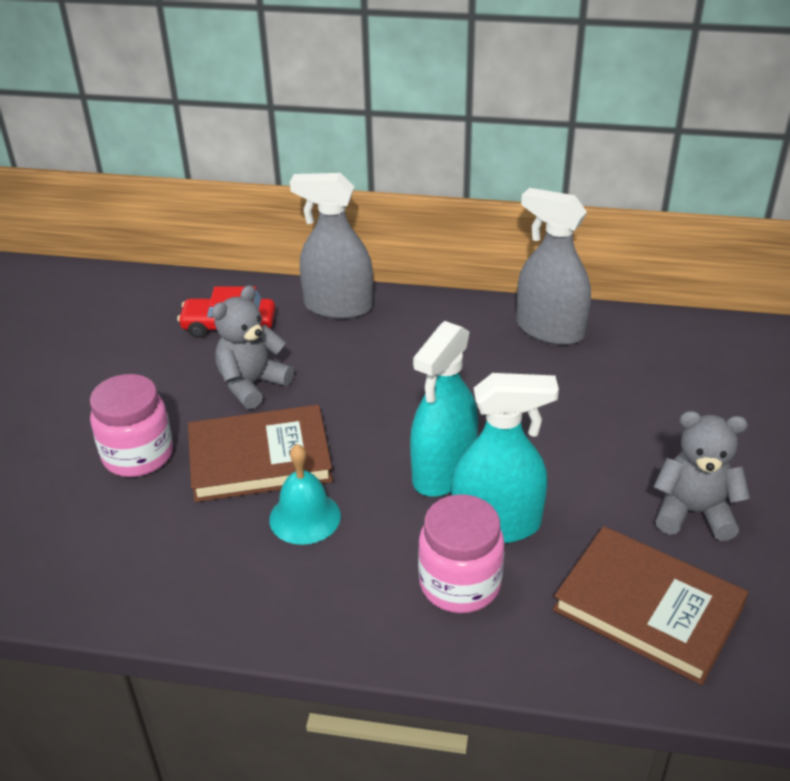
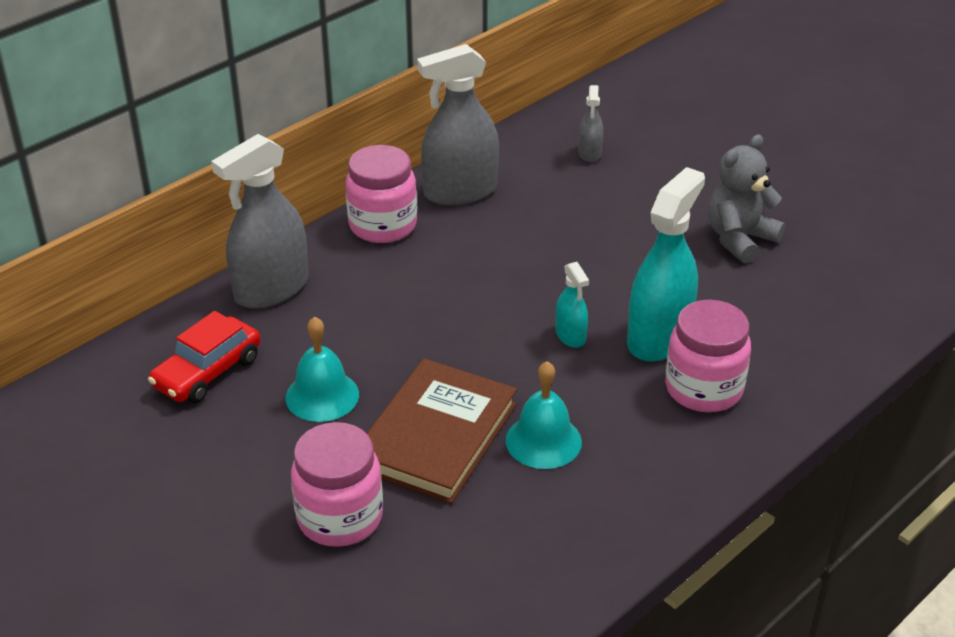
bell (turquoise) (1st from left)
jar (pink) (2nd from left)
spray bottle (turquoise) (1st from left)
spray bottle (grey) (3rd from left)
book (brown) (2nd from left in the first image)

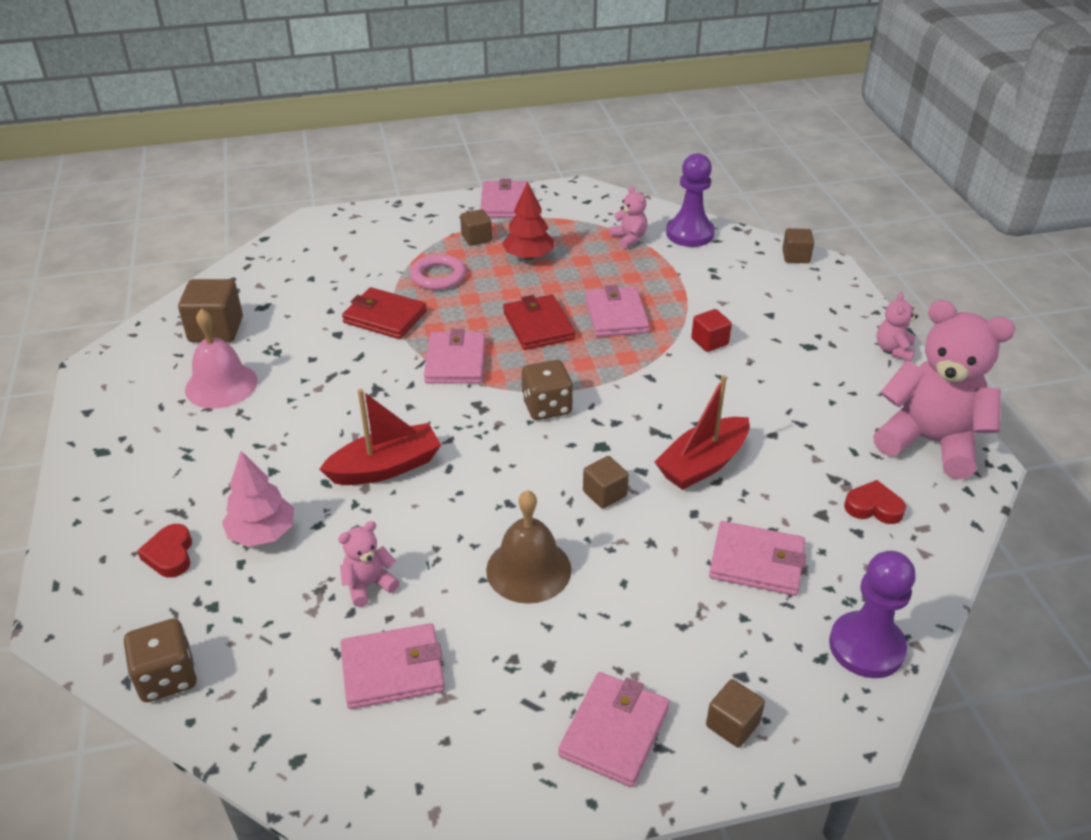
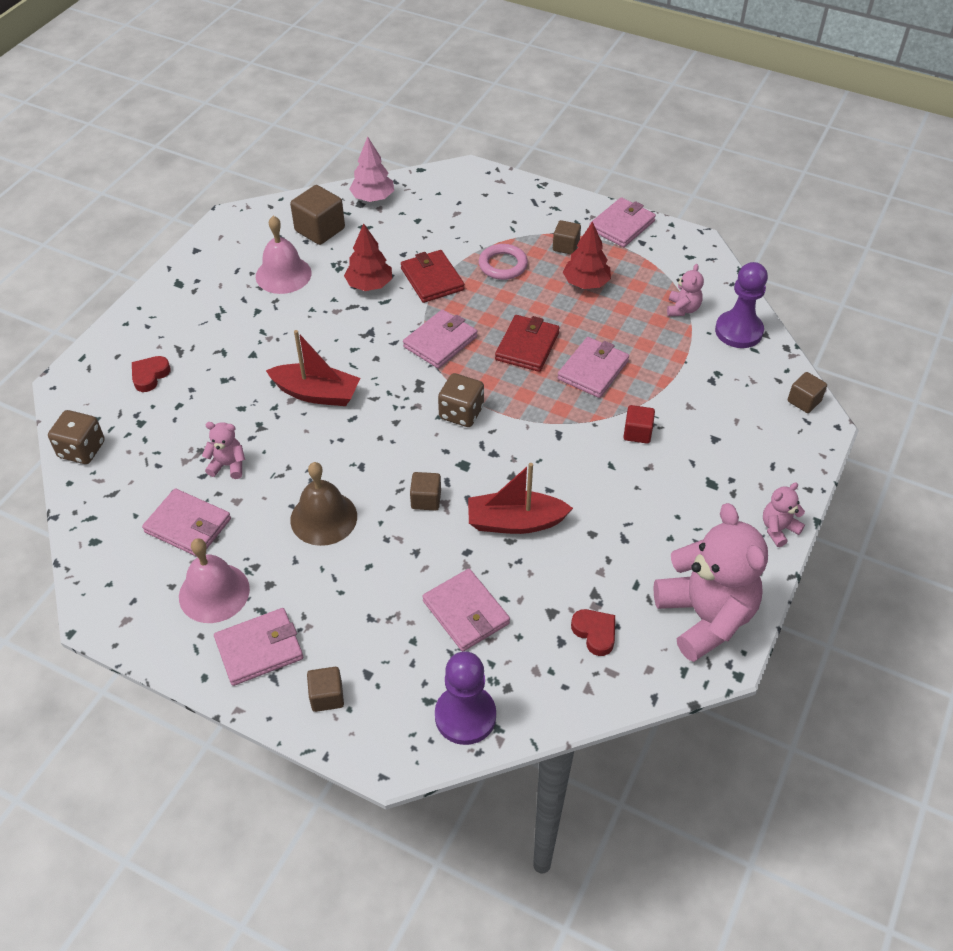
bell (pink) (1st from left)
tree (red) (1st from left)
tree (pink)

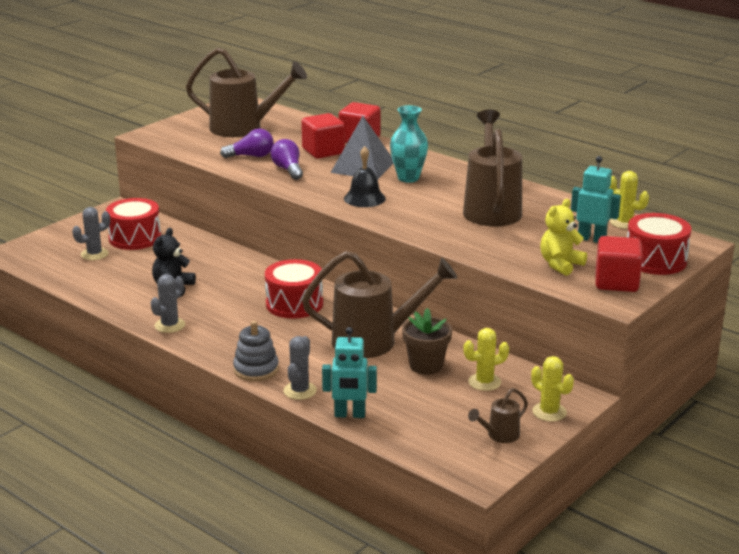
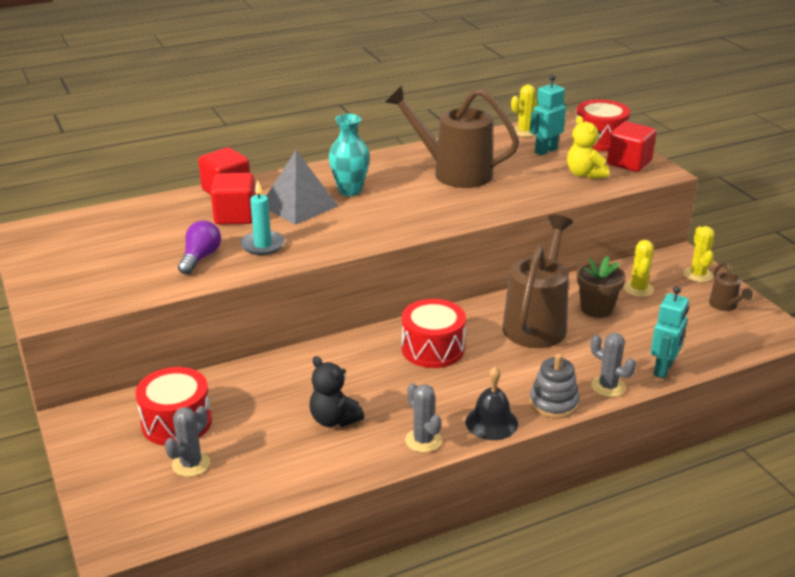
cactus (grey) (1st from left)
candle (turquoise)
bell (black)
cactus (yellow) (3rd from left)
watering can (brown) (1st from left in the first image)

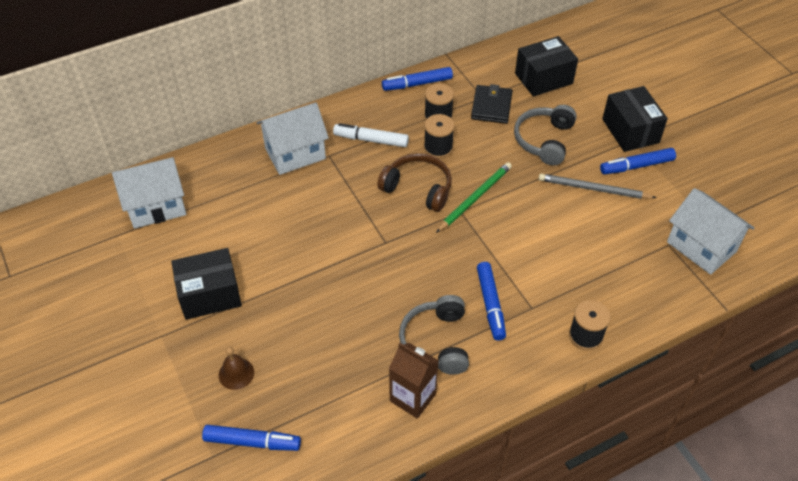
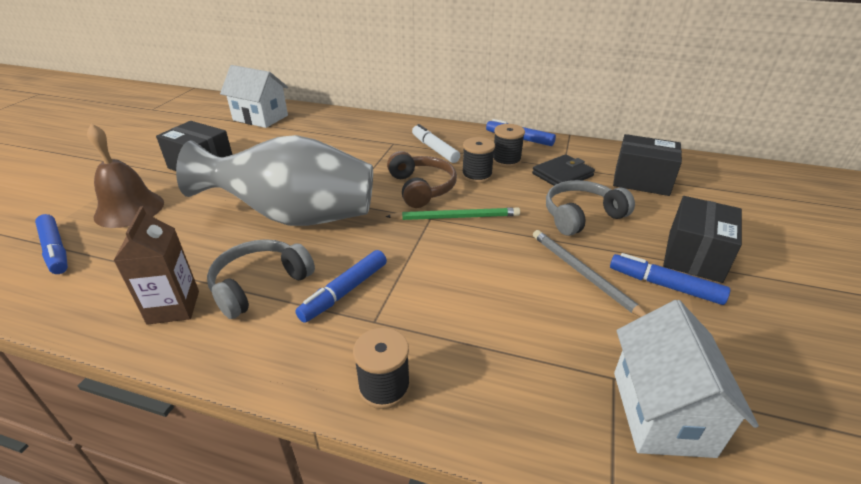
bell (brown)
vase (grey)
house (white) (2nd from left in the first image)

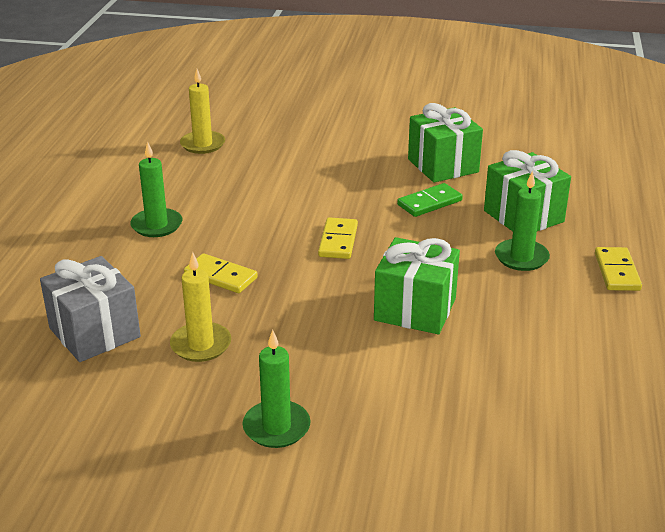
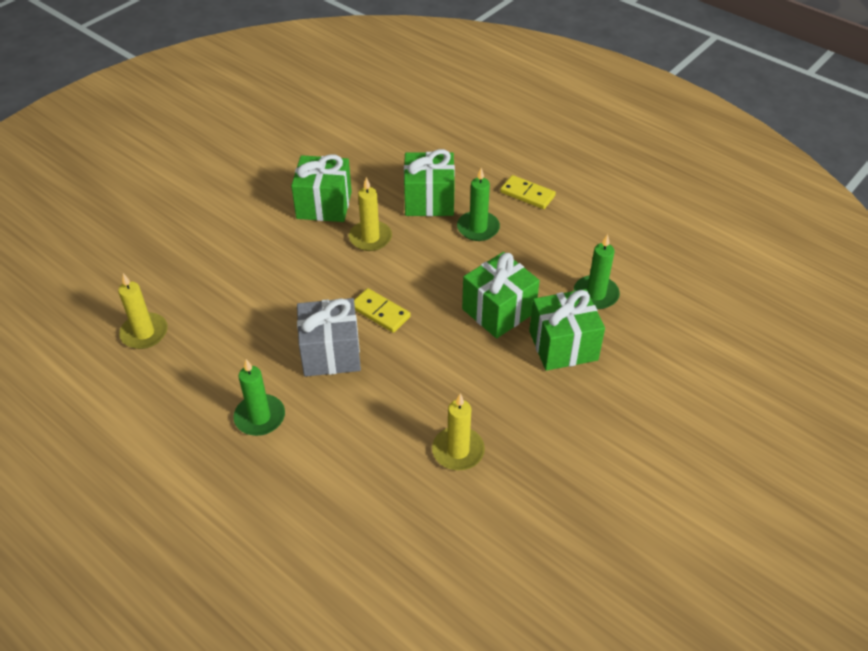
gift (grey)
candle (yellow) (2nd from left)
gift (green) (4th from left)
candle (green) (3rd from left)
domino (yellow) (1st from left in the first image)

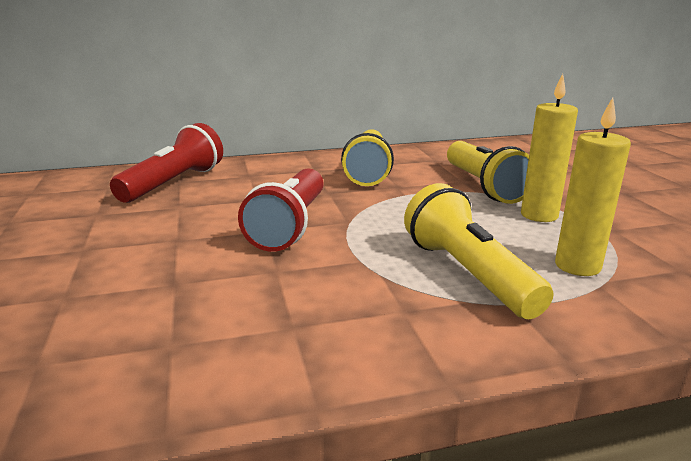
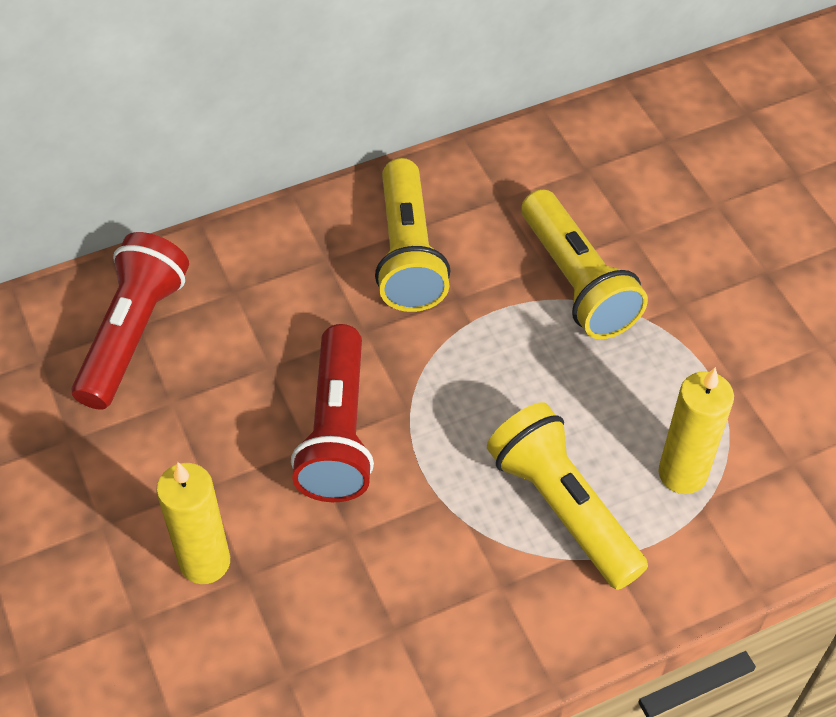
candle (yellow) (1st from left)

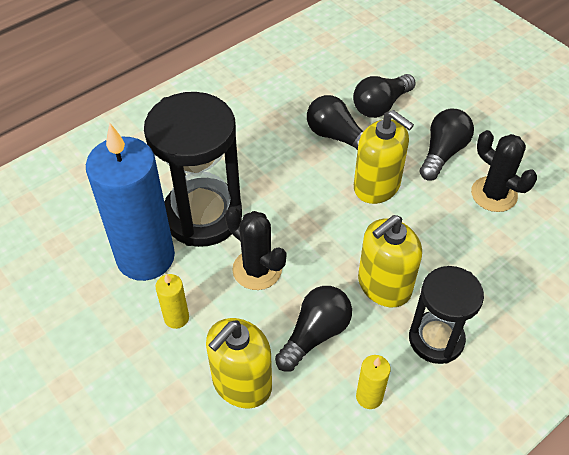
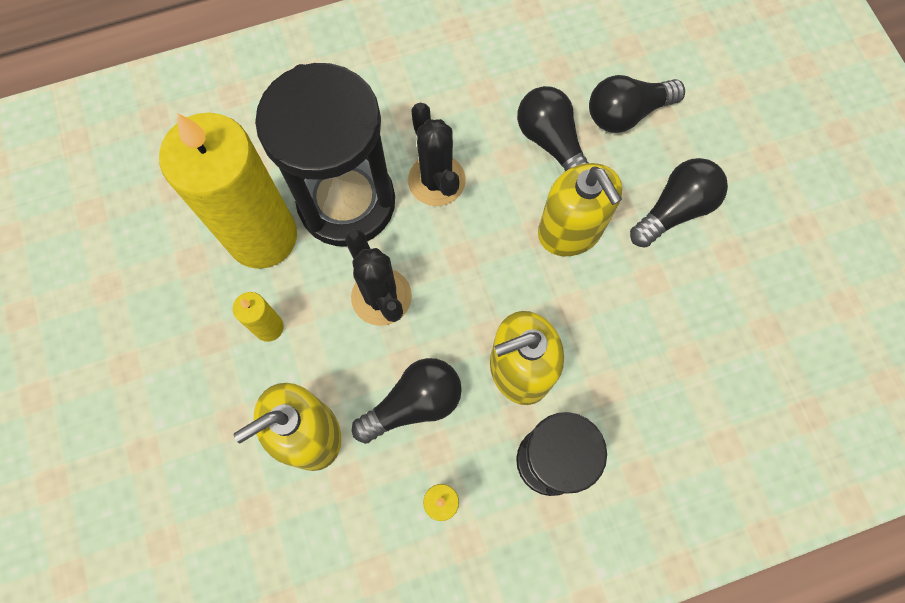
candle (yellow) (1st from left)
cactus (black) (2nd from left)

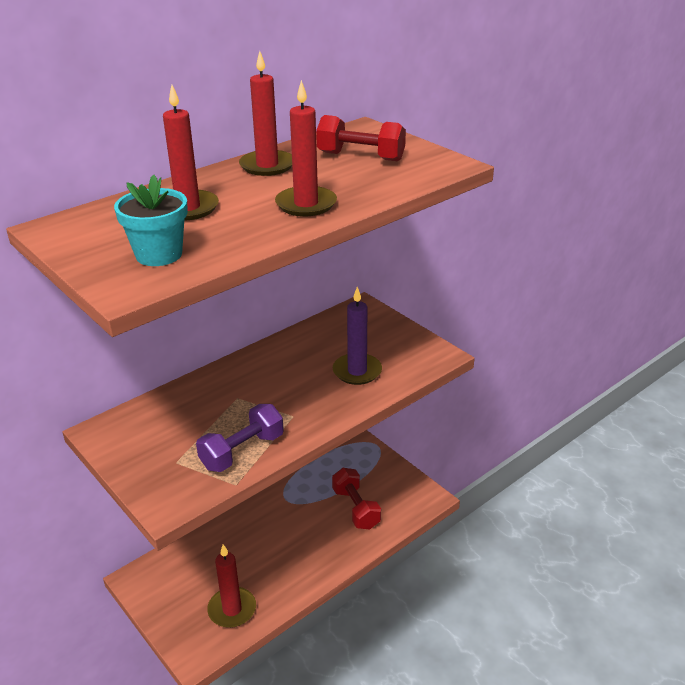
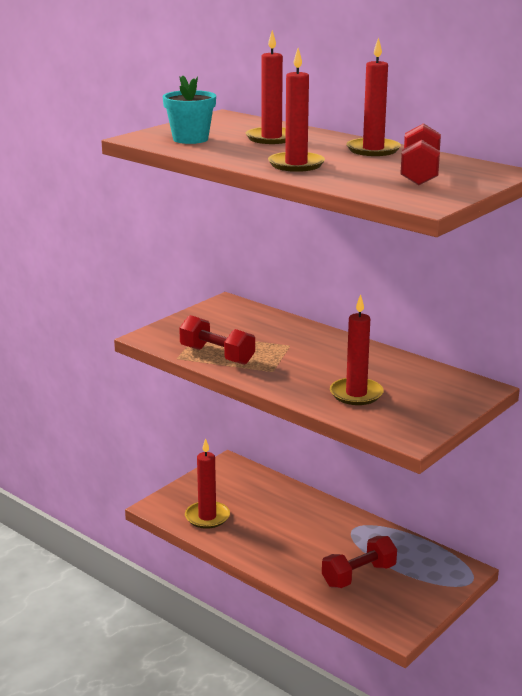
dumbbell (red) (1st from left)
candle (red) (4th from left)

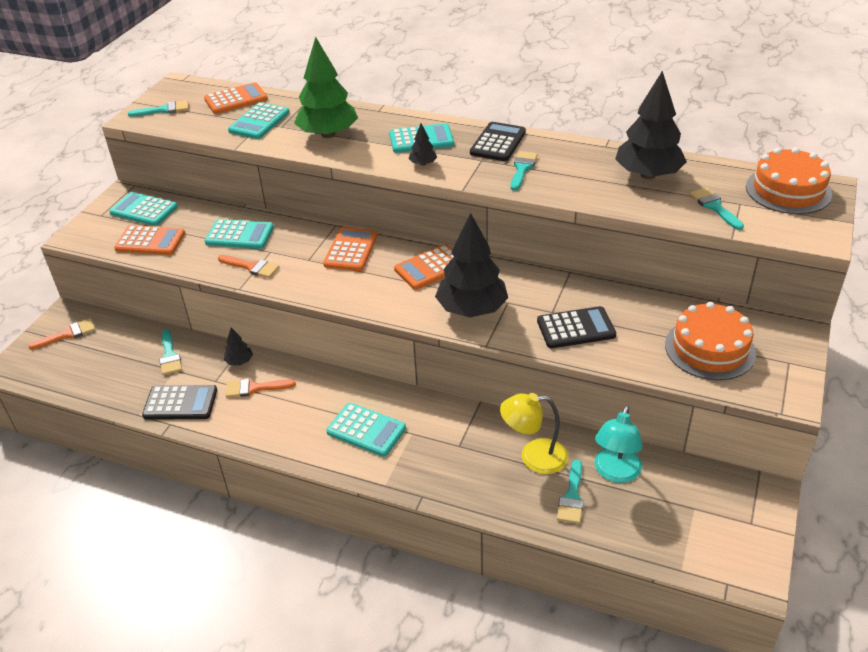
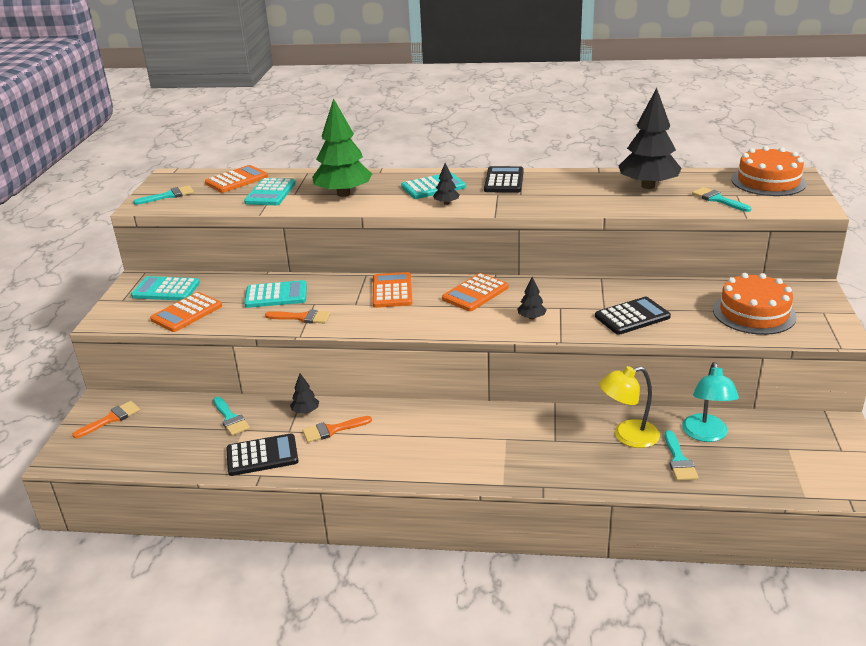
calculator (orange) (1st from left)
tree (black) (3rd from left)
calculator (turquoise) (4th from left in the first image)
brush (turquoise) (3rd from left in the first image)

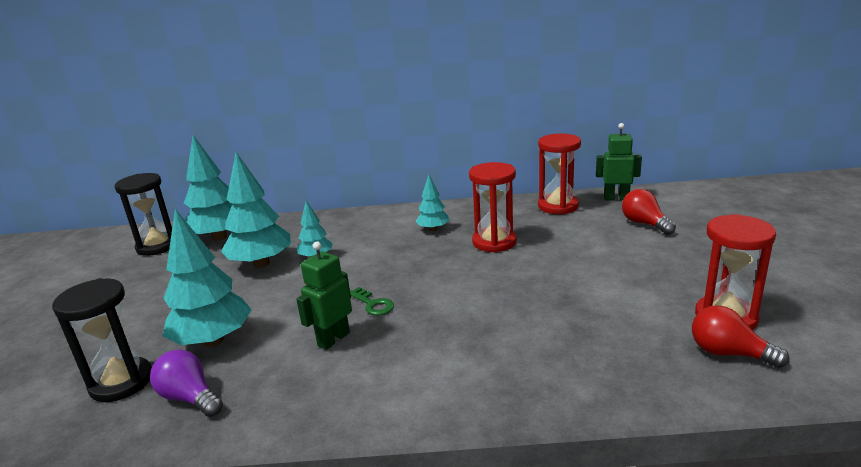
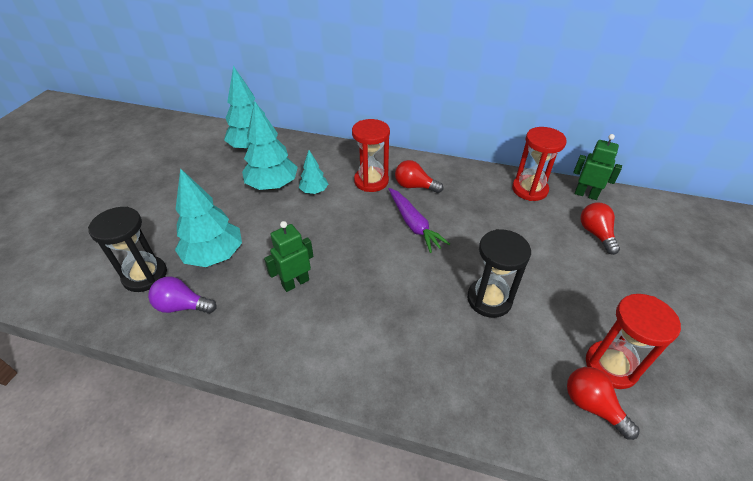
light bulb (purple)
hourglass (red) (1st from left)
carrot (purple)
light bulb (red) (1st from left)
hourglass (black) (2nd from left)
key (green)

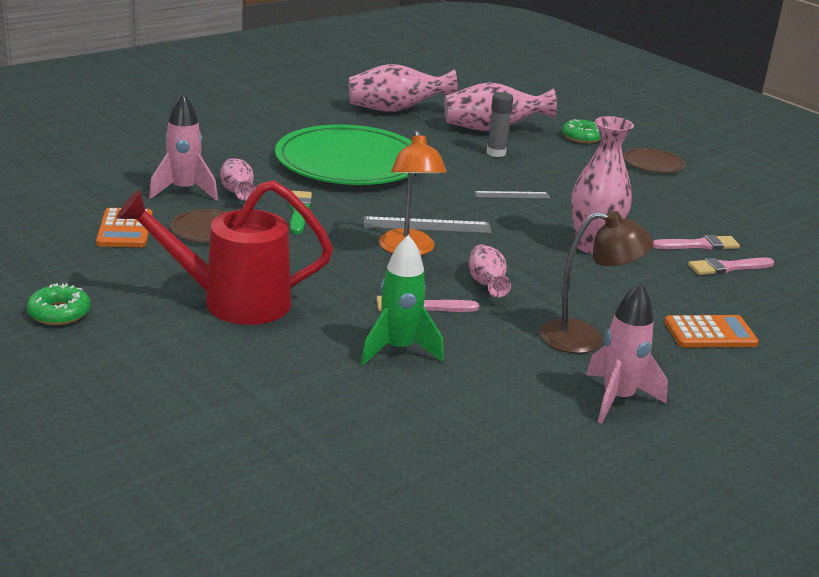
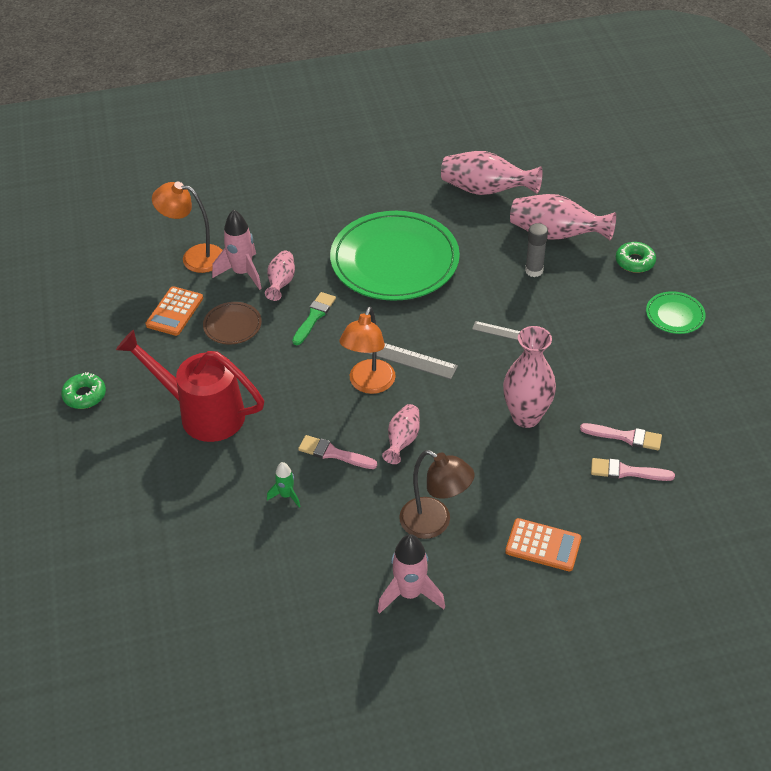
lamp (orange) (1st from left)
rocket (green)
plate (green) (2nd from left)

